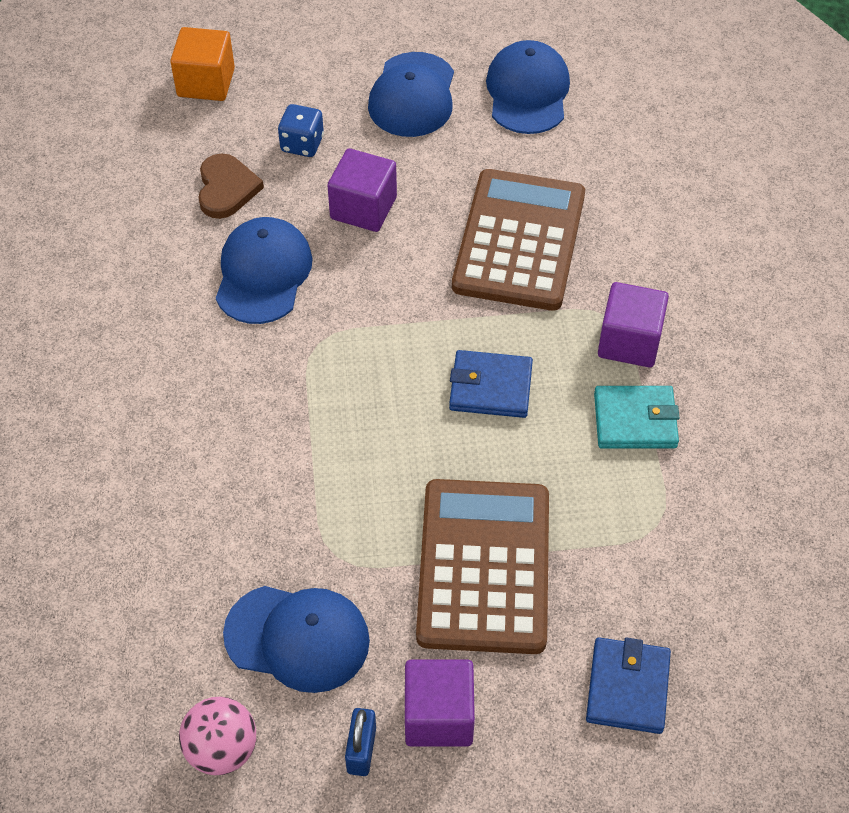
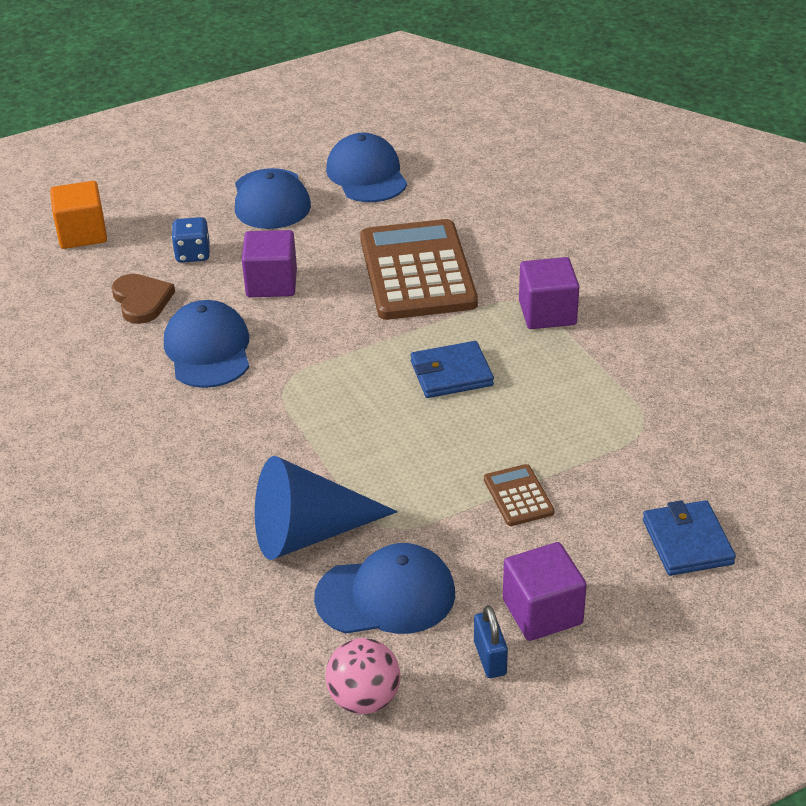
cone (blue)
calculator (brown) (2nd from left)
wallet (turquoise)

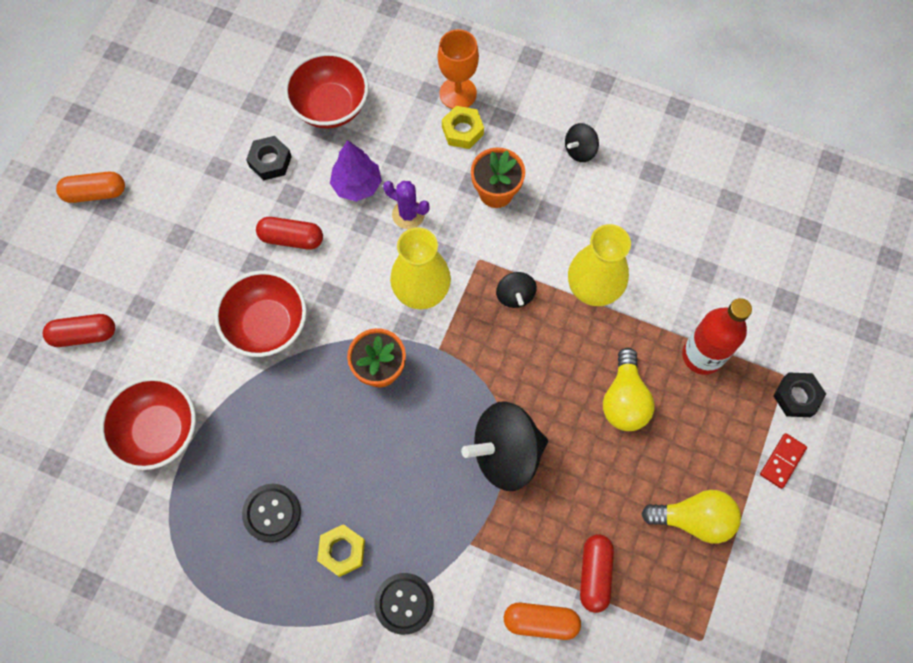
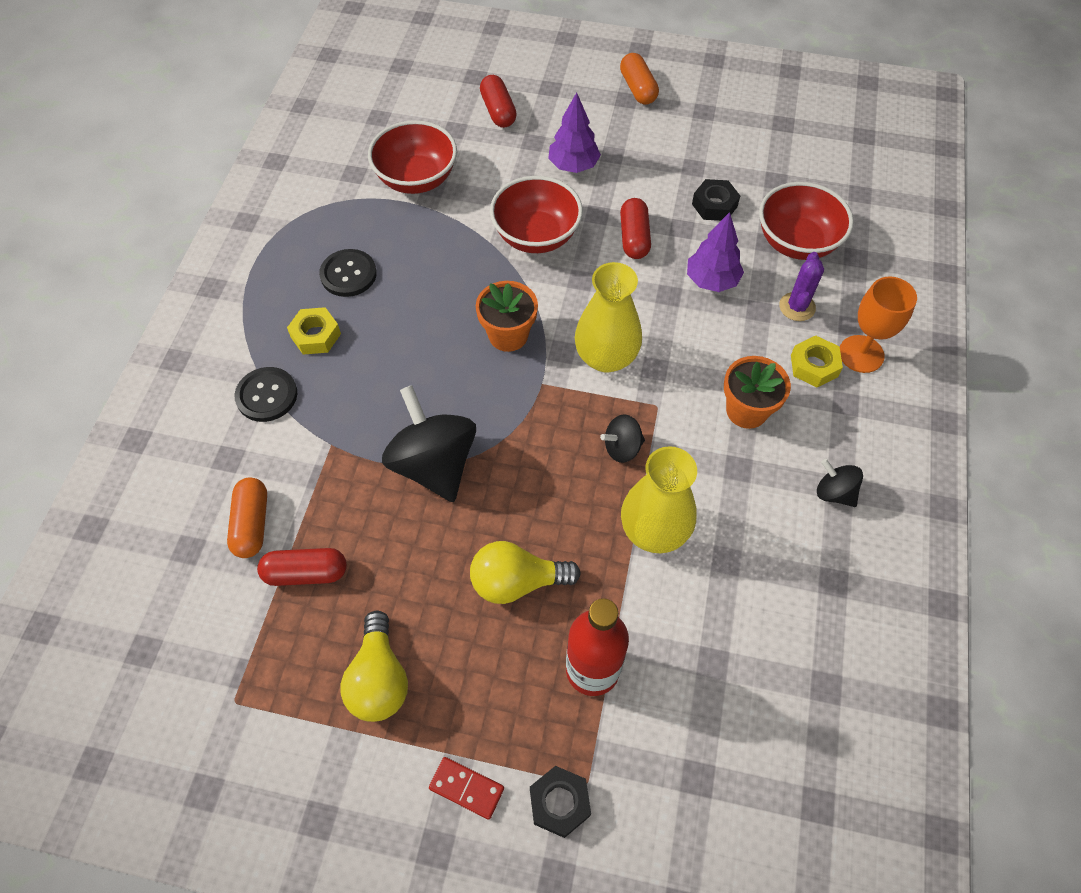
tree (purple) (1st from left)
cactus (purple)

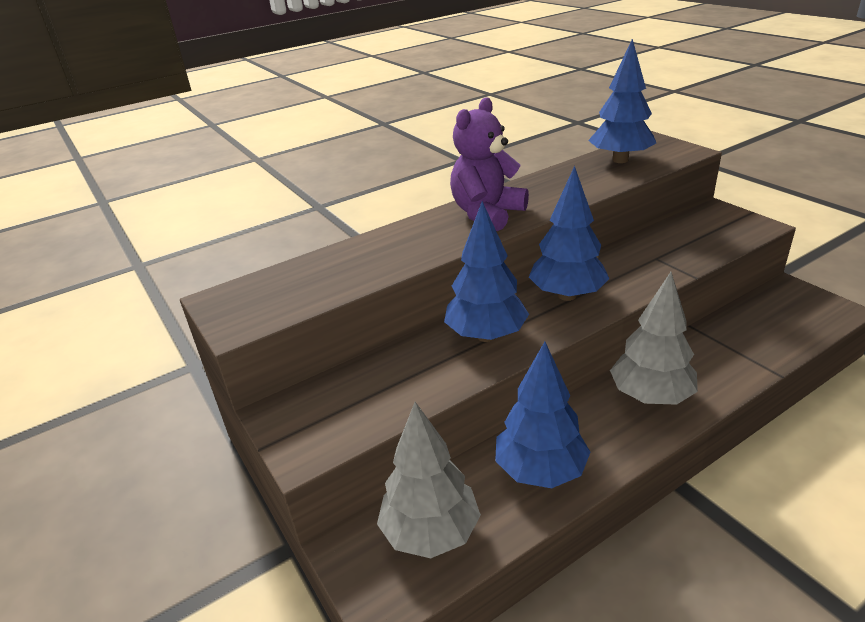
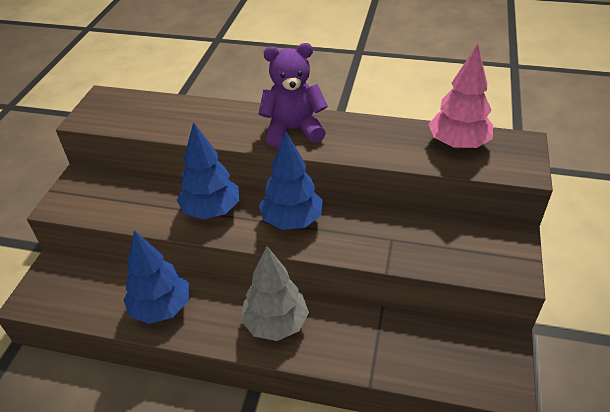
tree (pink)
tree (grey) (1st from left in the first image)

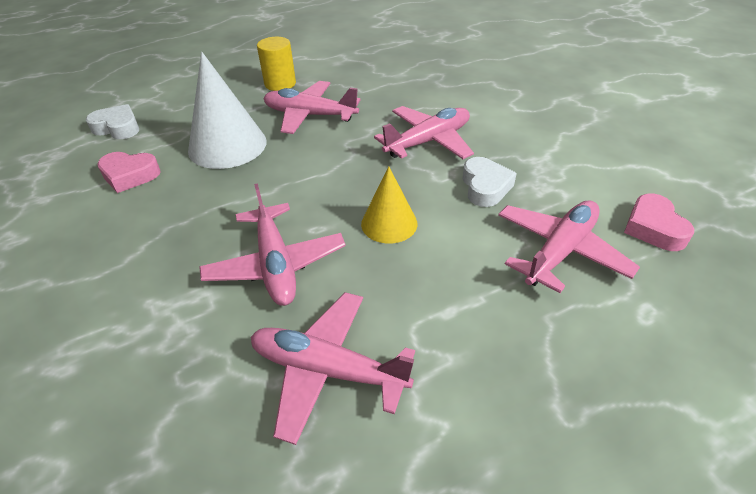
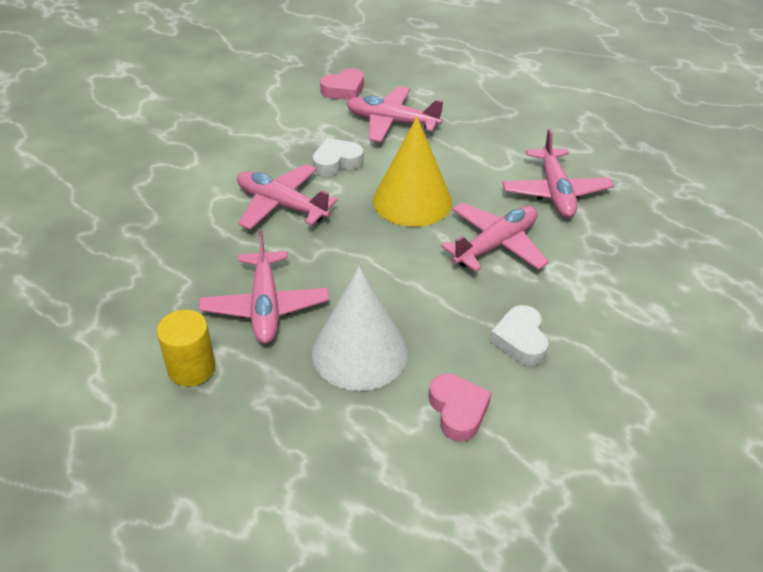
cone (yellow)
heart (white) (2nd from left)

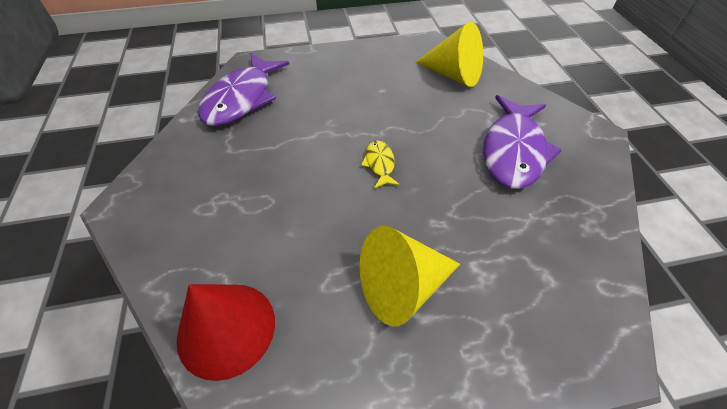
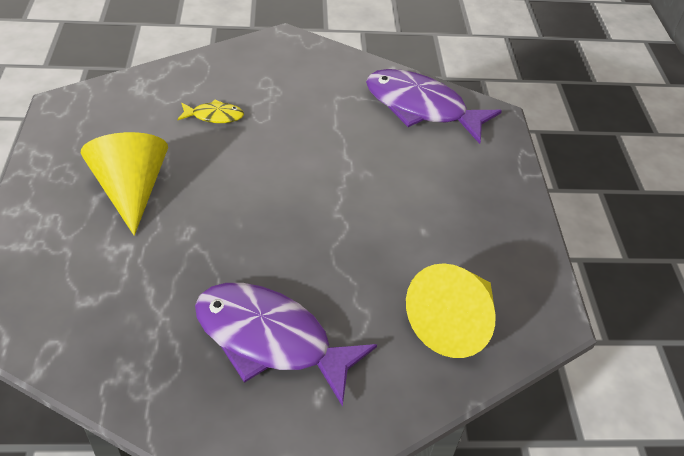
fish (yellow)
cone (red)

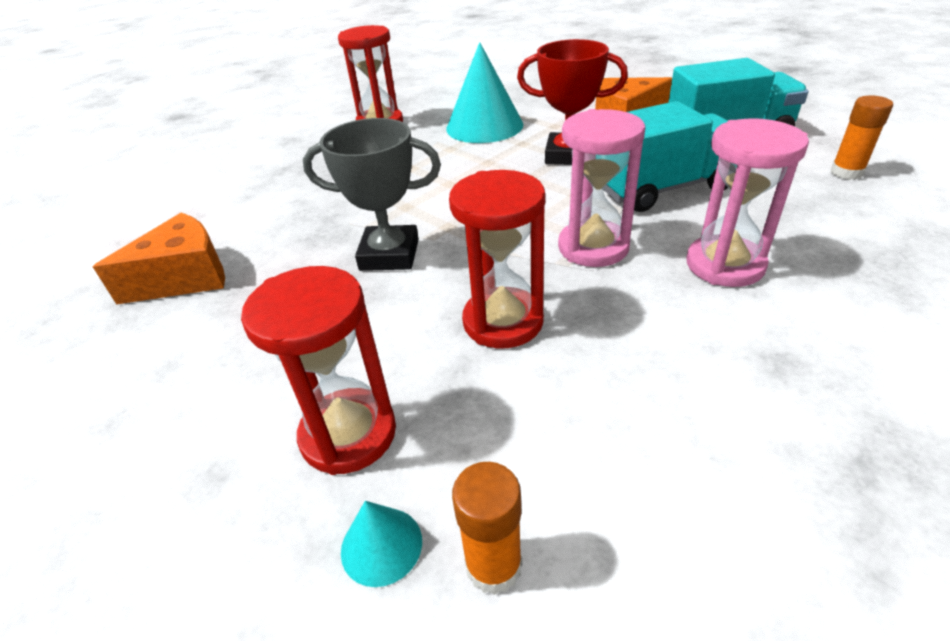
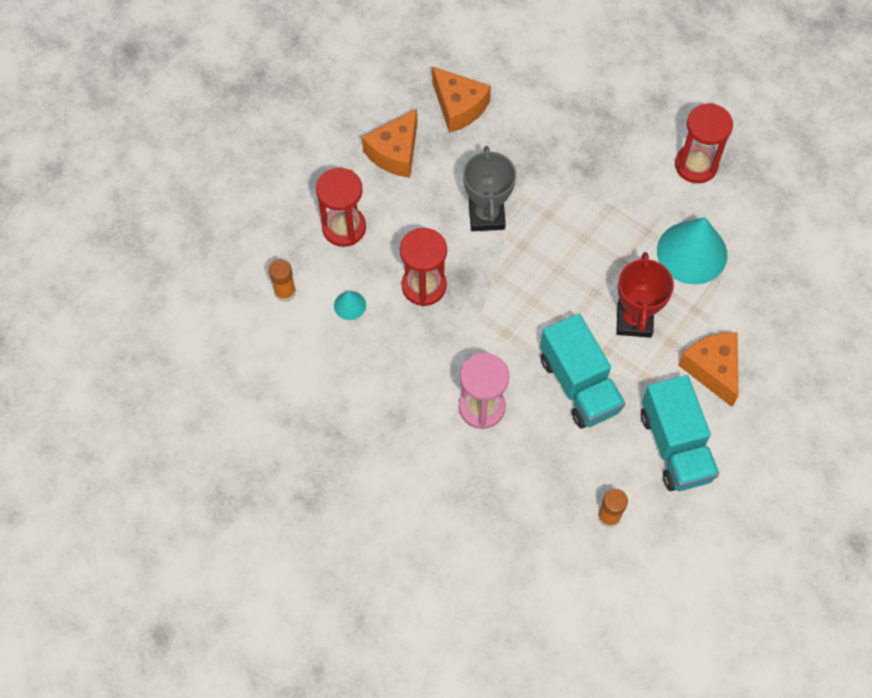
cone (turquoise) (1st from left)
cheese (orange) (1st from left)
hourglass (pink) (1st from left in the first image)

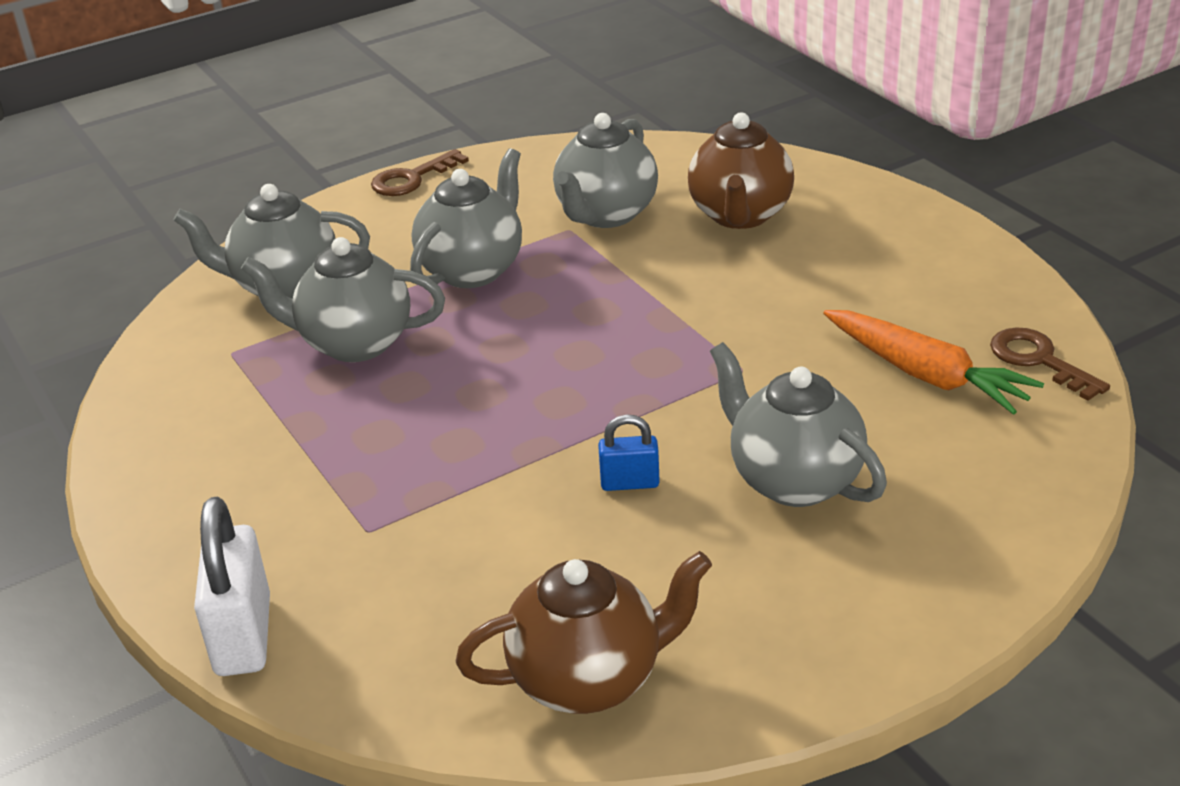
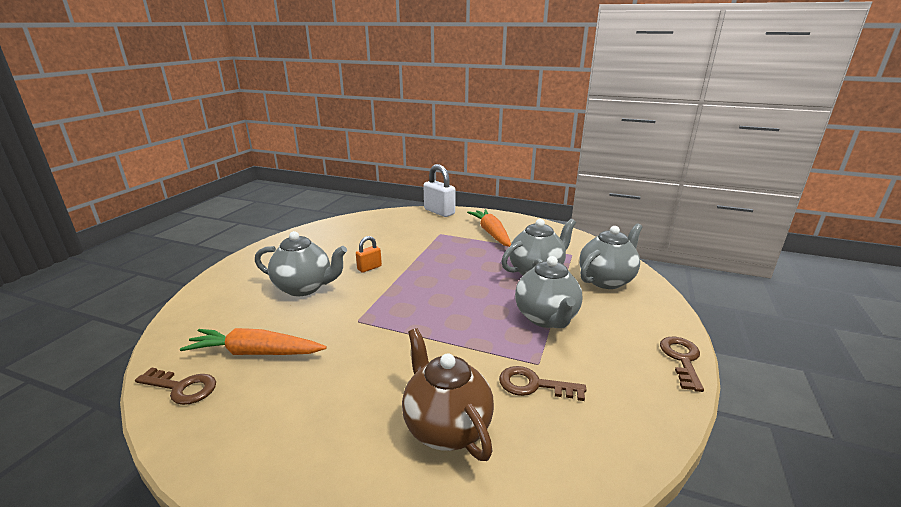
padlock (orange)
carrot (orange) (2nd from left)
key (brown) (2nd from left)
teapot (brown) (1st from left in the first image)

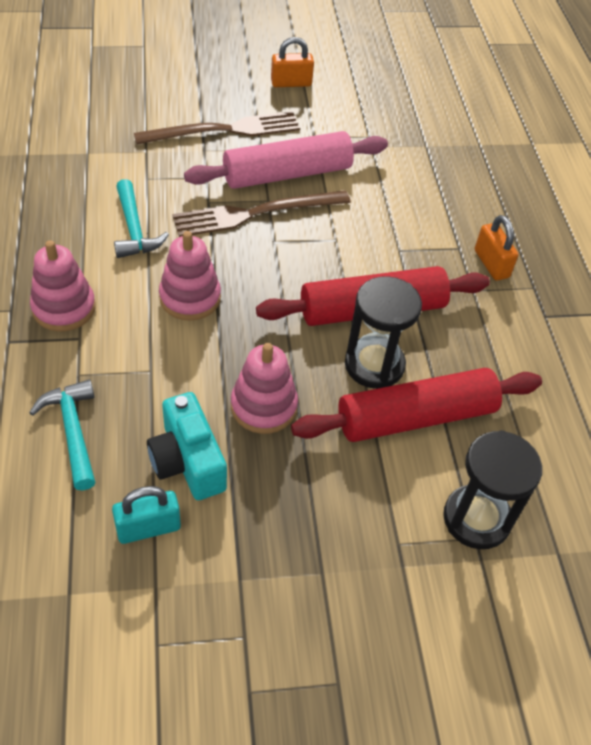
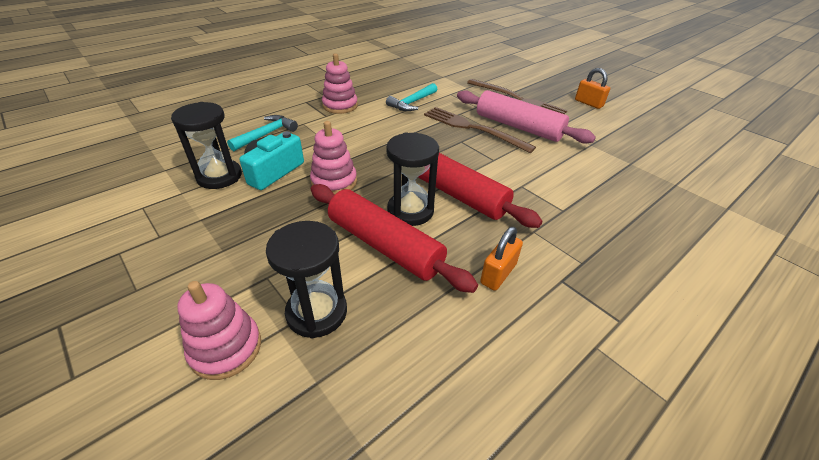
hourglass (black) (1st from left)
stacking toy (pink) (1st from left)
padlock (orange) (1st from left)

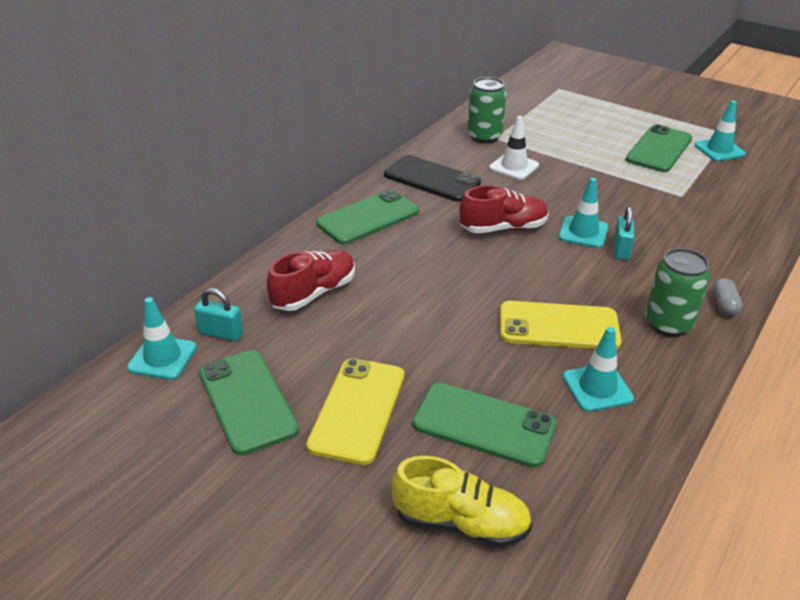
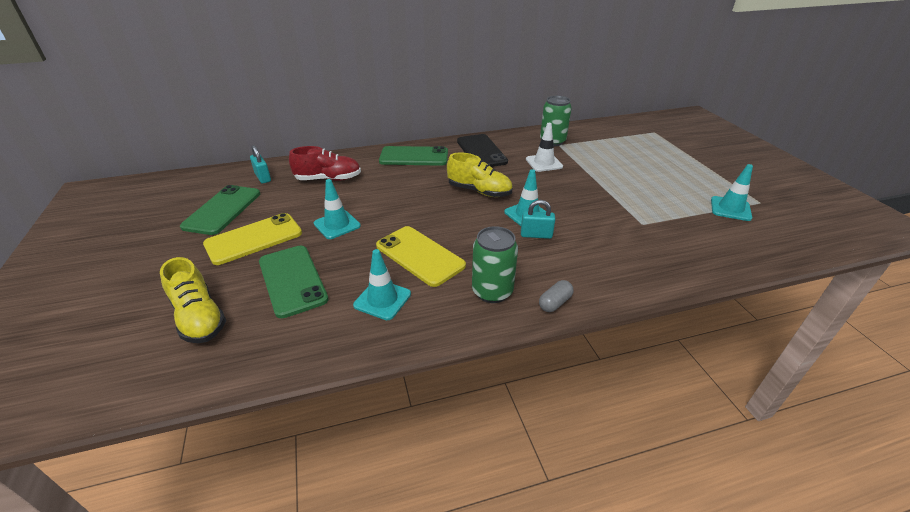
traffic cone (turquoise) (1st from left)
shoe (yellow) (2nd from left)
padlock (turquoise) (2nd from left)
phone (green) (4th from left in the first image)

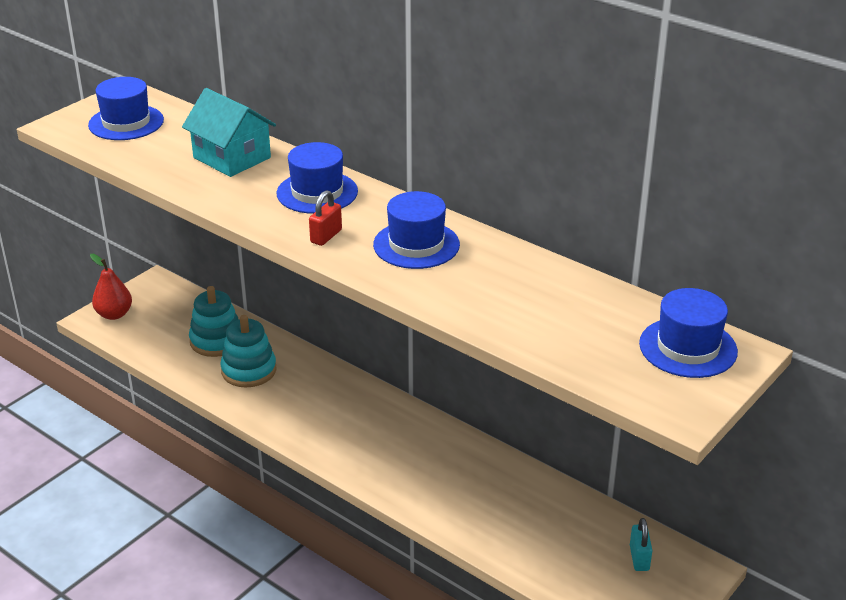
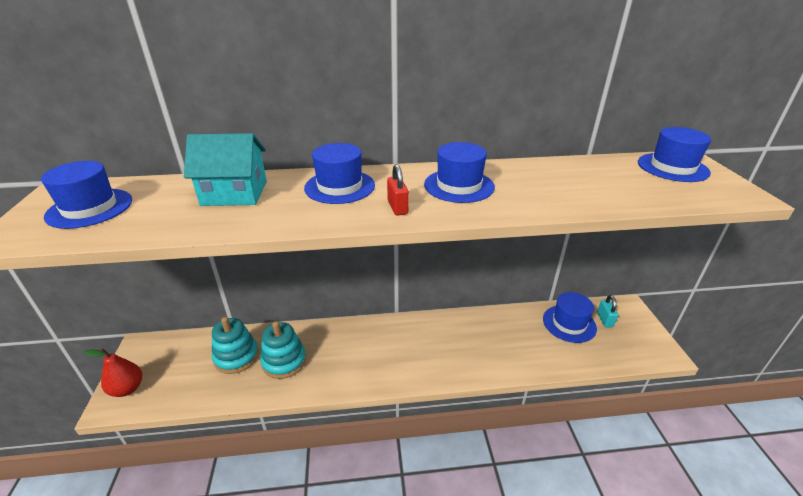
hat (blue) (4th from left)
padlock (turquoise)

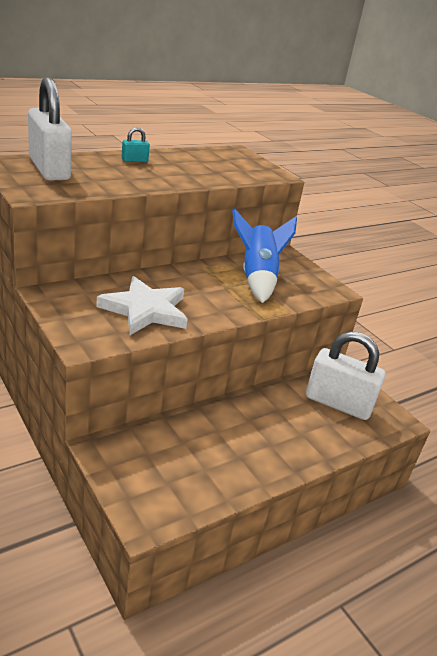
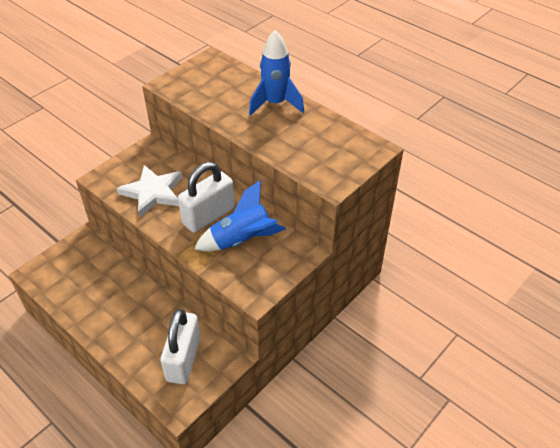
padlock (white) (2nd from left)
rocket (blue) (2nd from left)

